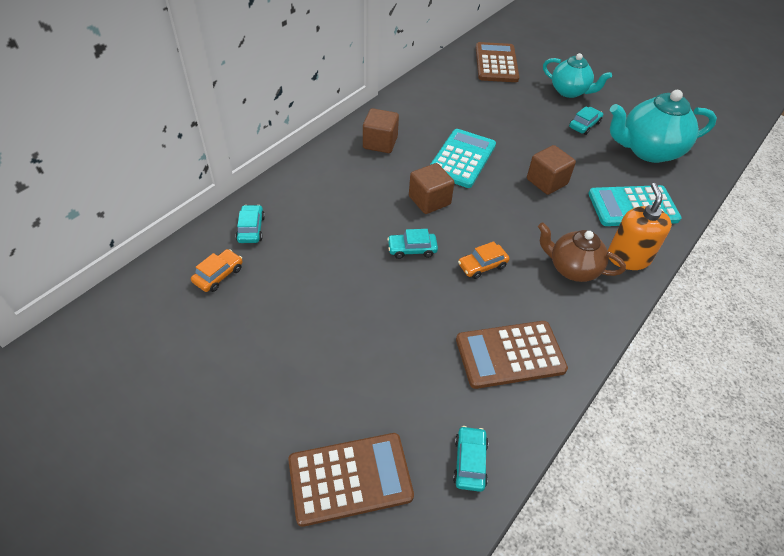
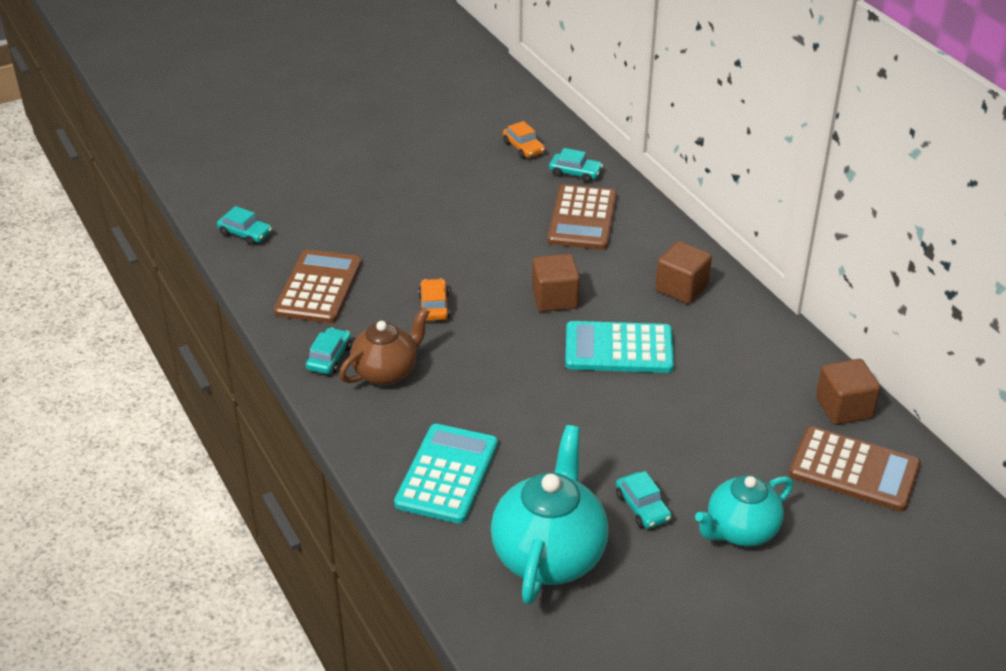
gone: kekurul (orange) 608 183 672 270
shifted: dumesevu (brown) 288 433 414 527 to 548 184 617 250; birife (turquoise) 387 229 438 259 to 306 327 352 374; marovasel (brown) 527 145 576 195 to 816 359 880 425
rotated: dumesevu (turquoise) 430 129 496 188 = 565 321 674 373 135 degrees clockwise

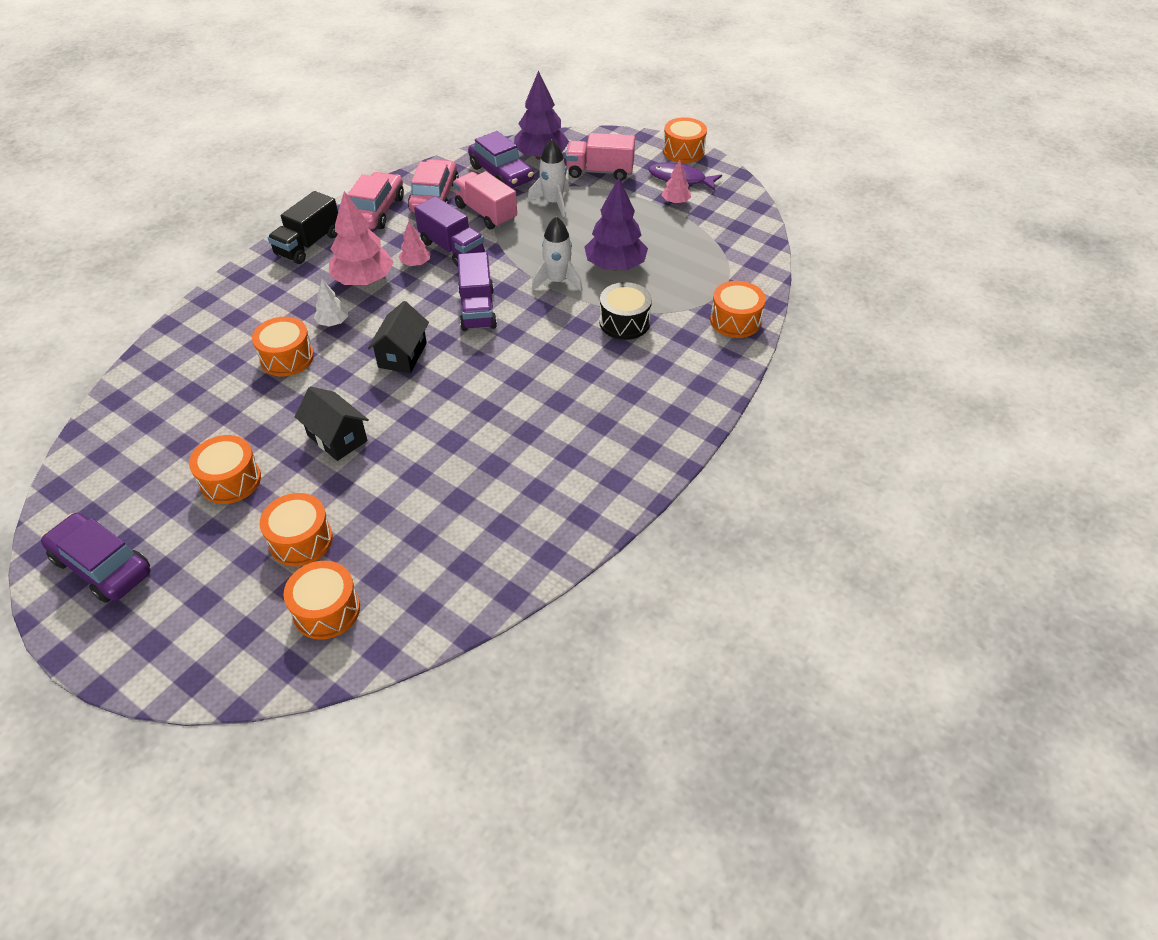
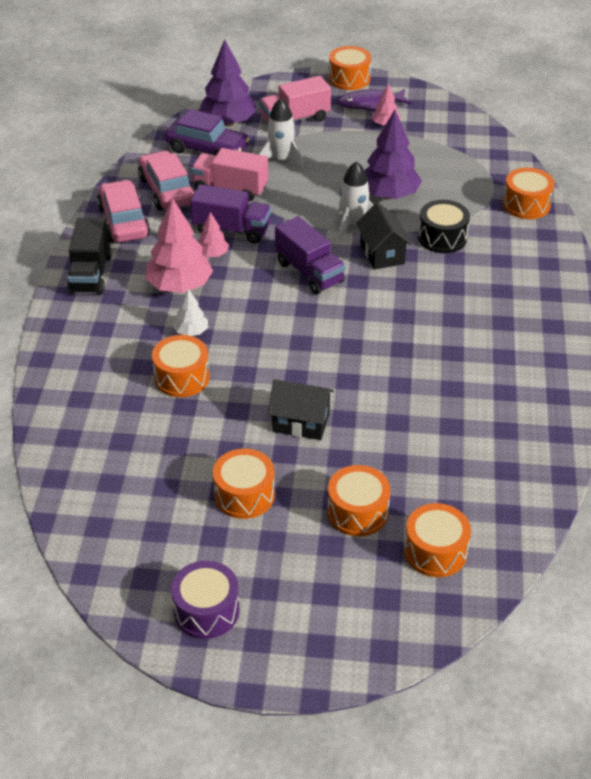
shifted: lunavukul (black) 368 301 429 373 to 356 202 412 270
swapped: birife (purple) 41 513 150 603 to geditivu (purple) 171 561 239 639

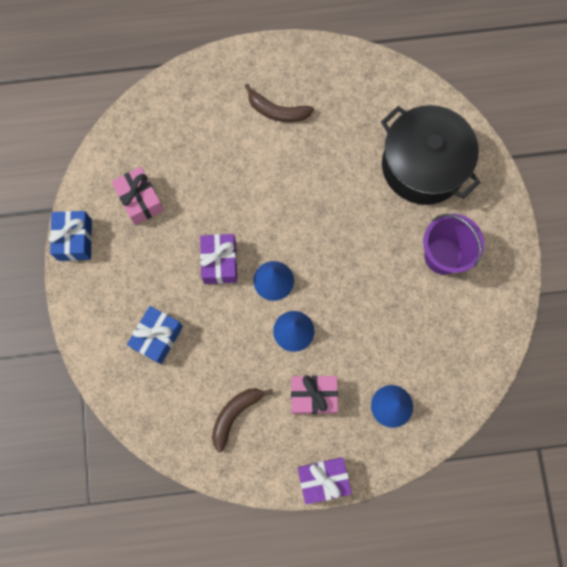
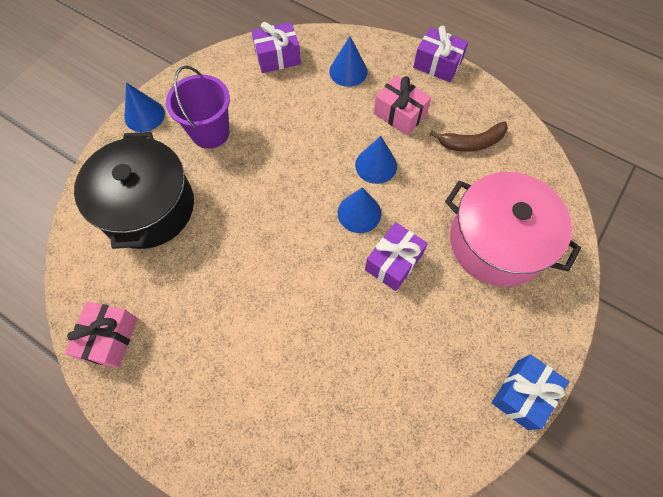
gone: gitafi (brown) 244 83 314 122
new: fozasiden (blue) 124 82 165 132; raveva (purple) 251 22 301 73
shifted: raveva (pink) 112 167 164 225 to 65 302 137 368
swapped: raveva (blue) 127 306 183 364 to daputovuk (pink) 445 172 581 287

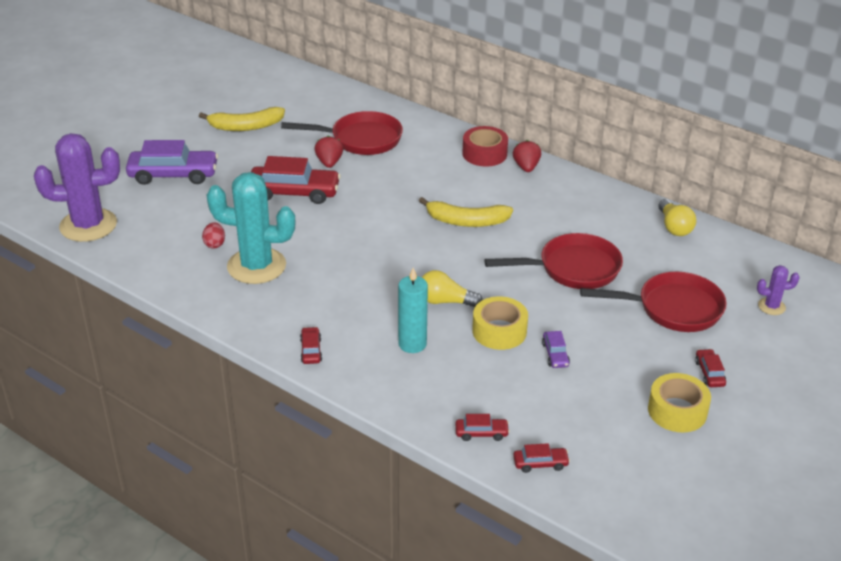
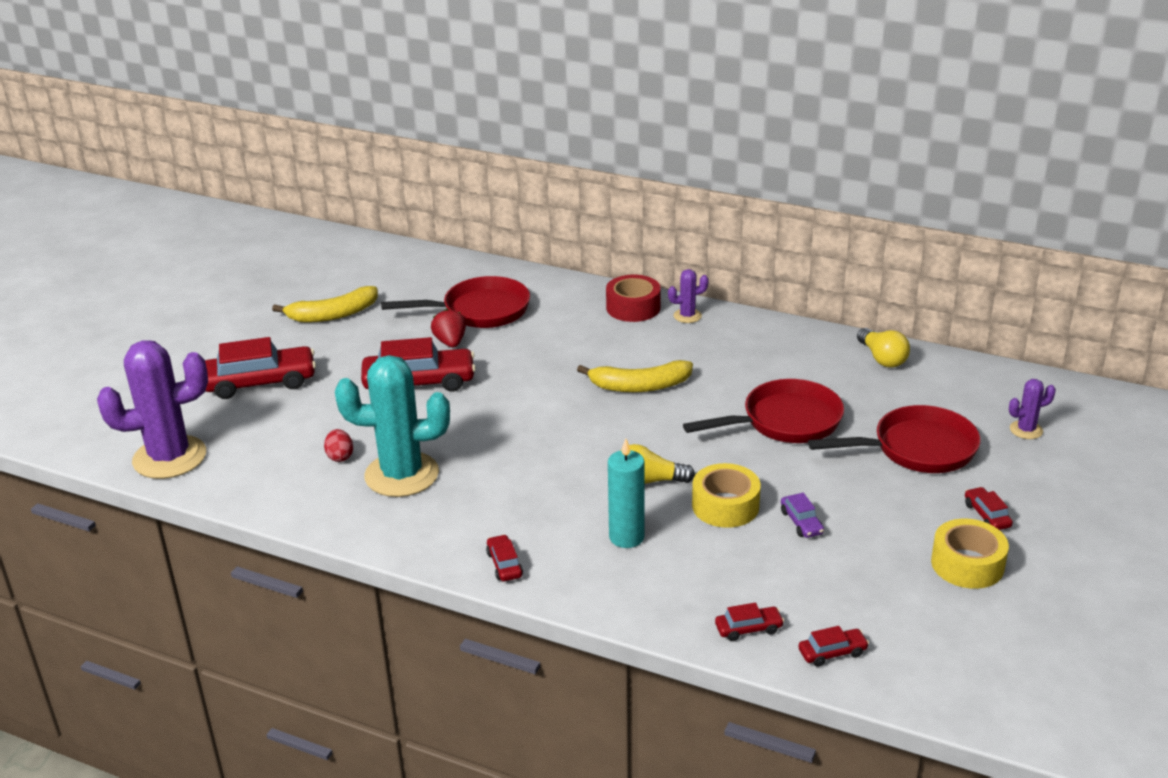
swapped: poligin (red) 513 140 541 172 to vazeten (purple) 668 269 709 323
repainted: birife (purple) 126 140 218 185 to birife (red) 205 337 316 399

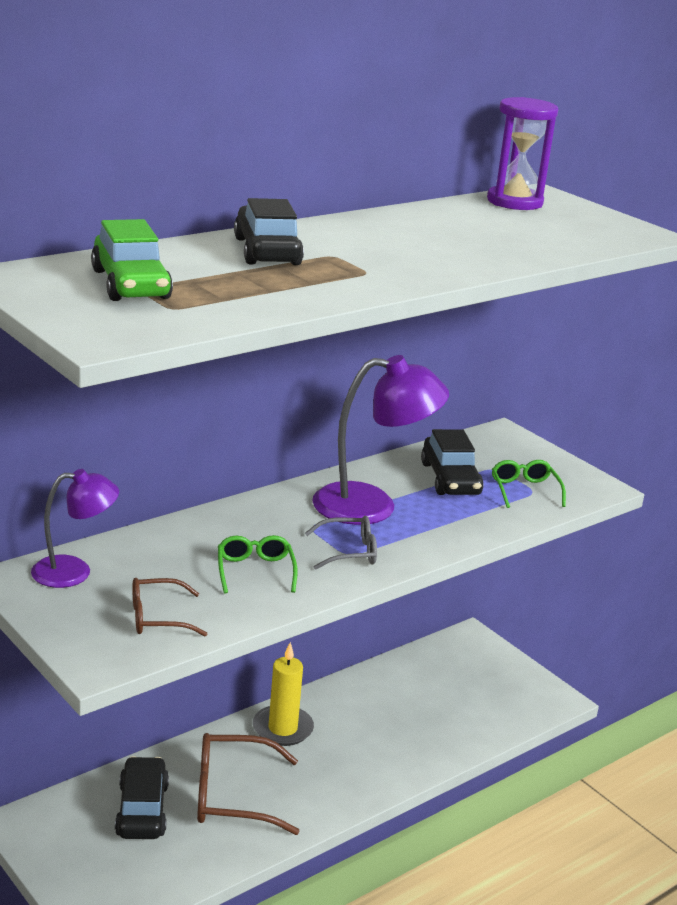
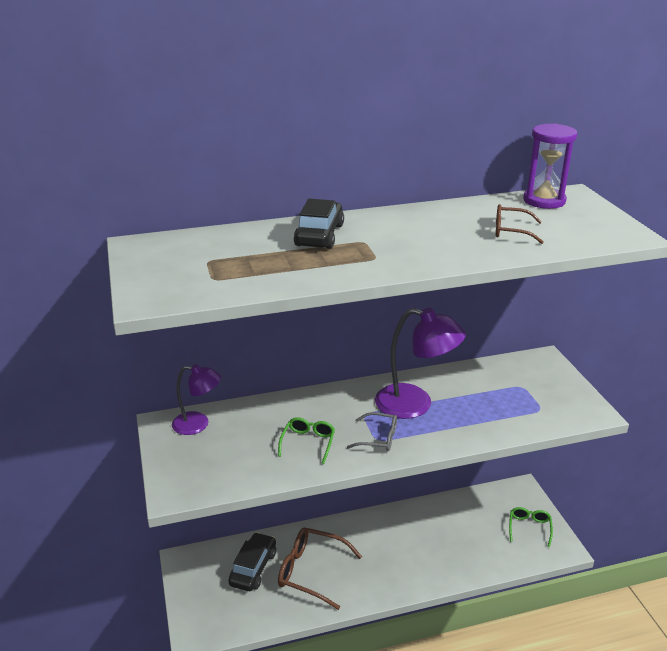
gone: birife (green) 91 219 173 301; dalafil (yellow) 253 642 314 746; birife (black) 421 429 484 495
shifted: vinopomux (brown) 132 578 207 636 to 496 204 544 244; vinopomux (green) 492 460 566 508 to 509 507 553 547

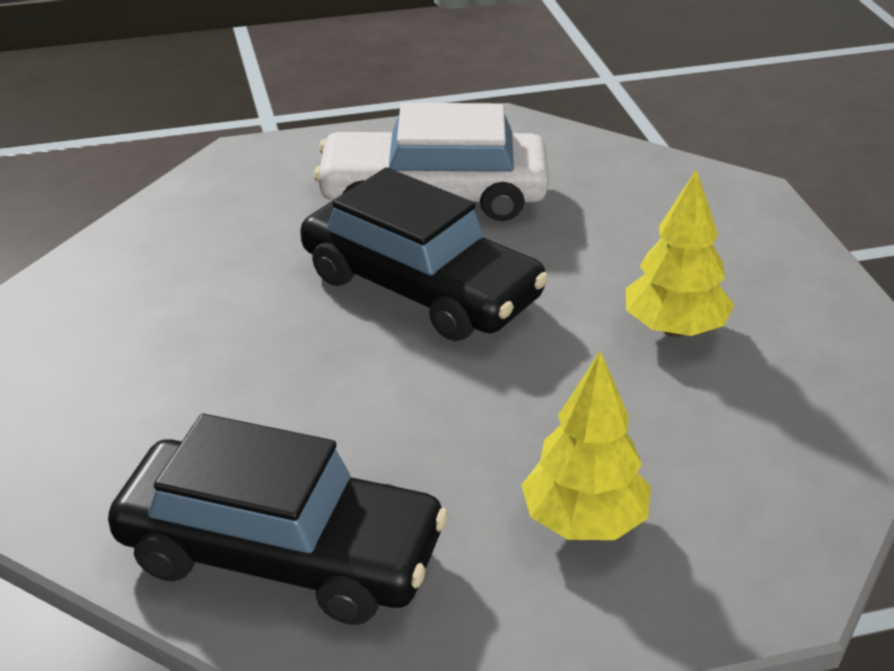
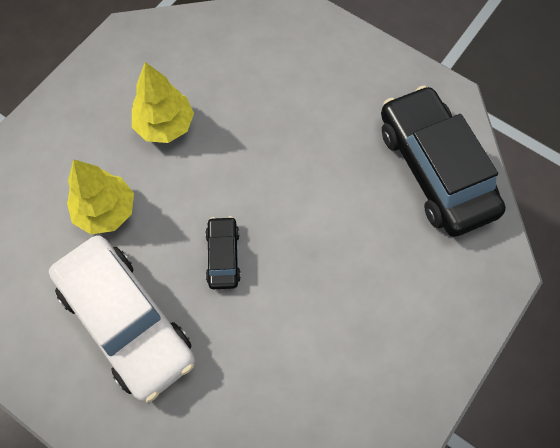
shifted: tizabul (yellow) 521 351 651 540 to 67 159 134 234
scaled: birife (black) 300 167 548 341 = 205 216 241 289 x0.45

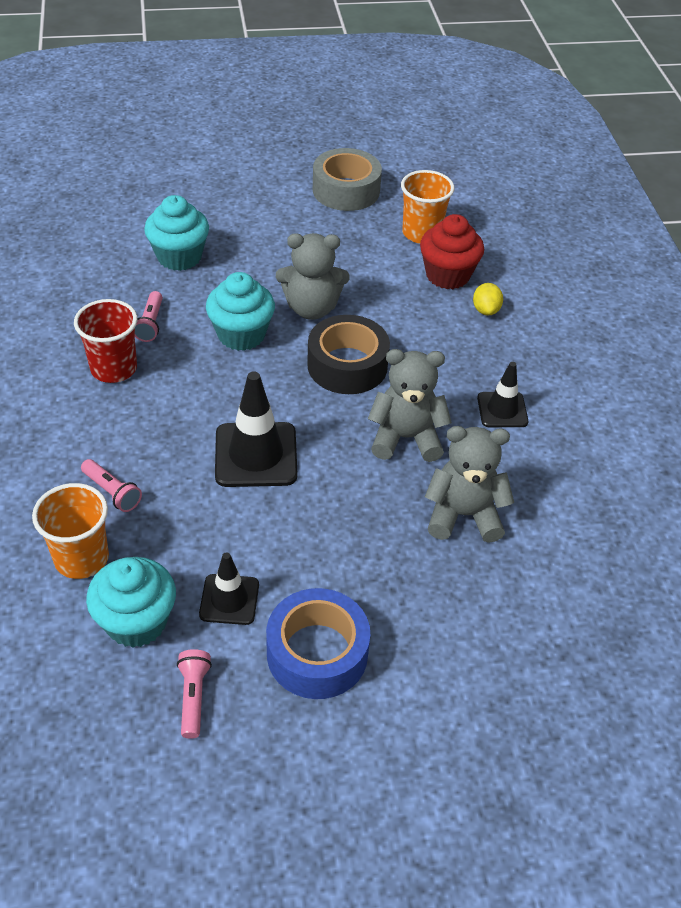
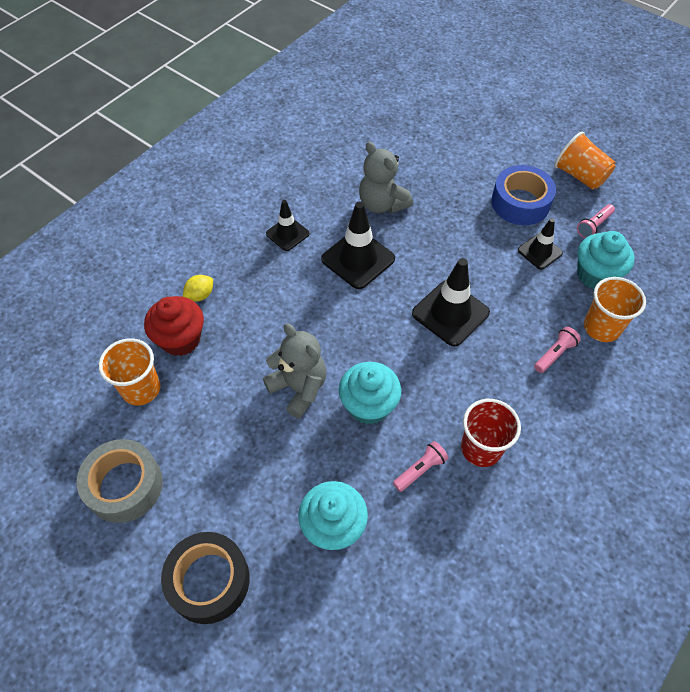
new: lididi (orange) 554 132 616 189
shifted: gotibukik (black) 307 315 390 394 to 161 532 250 624
swapped: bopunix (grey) 368 349 452 462 to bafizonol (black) 321 201 395 289
rotated: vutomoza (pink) 81 459 142 512 = 534 327 581 373 45 degrees clockwise

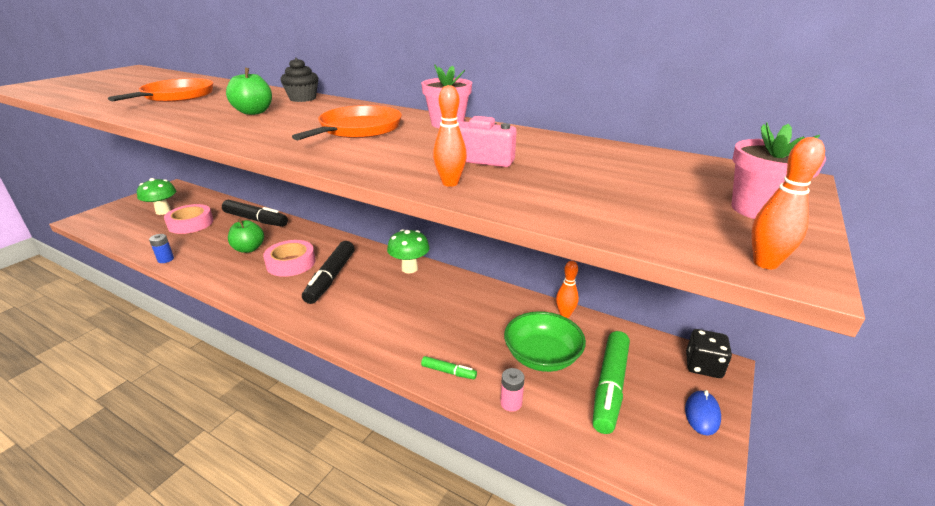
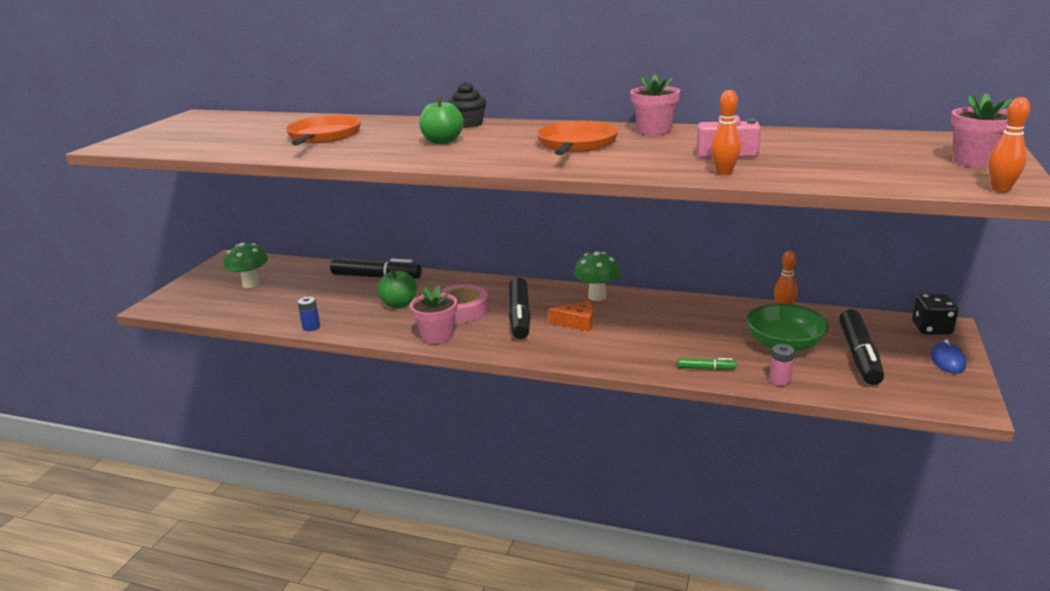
gone: gotibukik (pink) 164 204 213 234
new: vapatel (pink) 410 285 457 344; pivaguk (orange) 548 301 593 332
repainted: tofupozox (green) 593 331 630 434 to tofupozox (black) 839 309 884 385

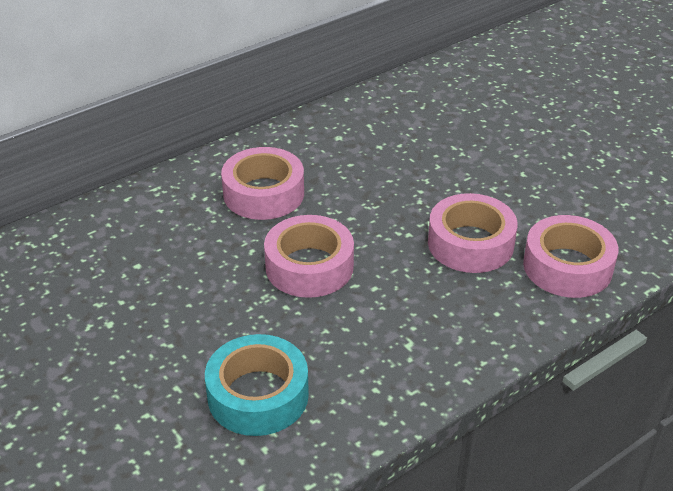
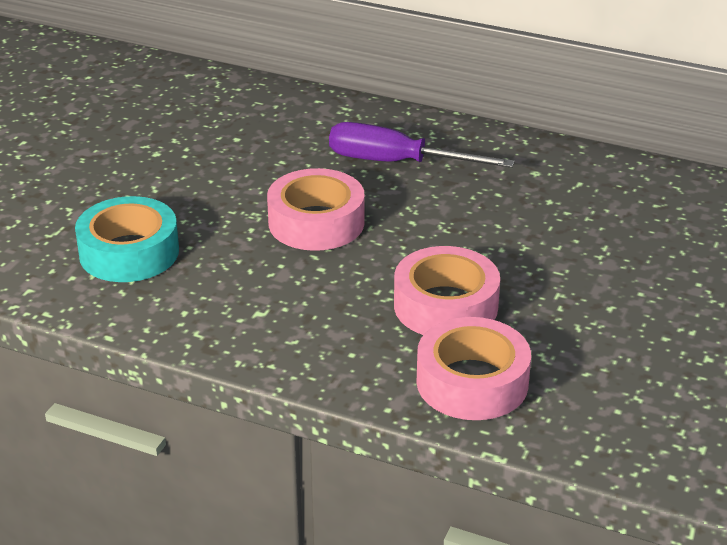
swapped: gotibukik (pink) 221 147 304 220 to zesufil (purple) 329 122 515 168

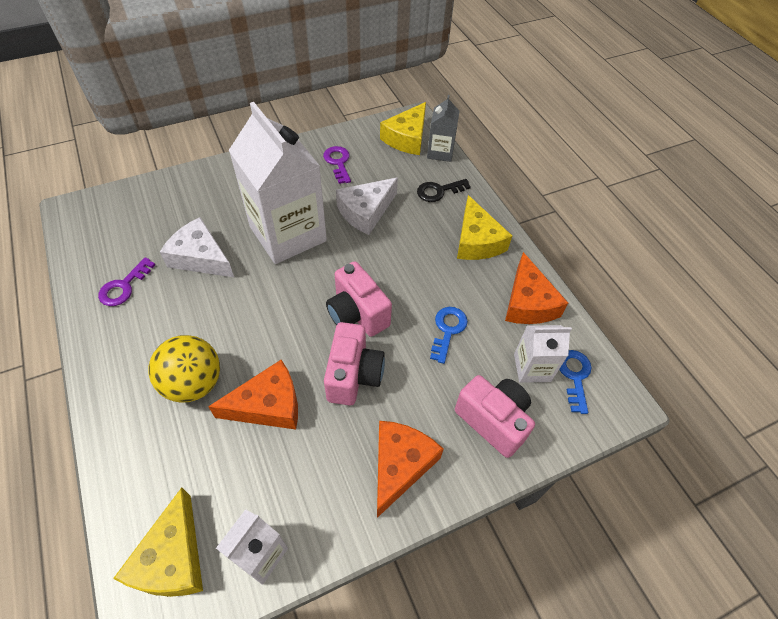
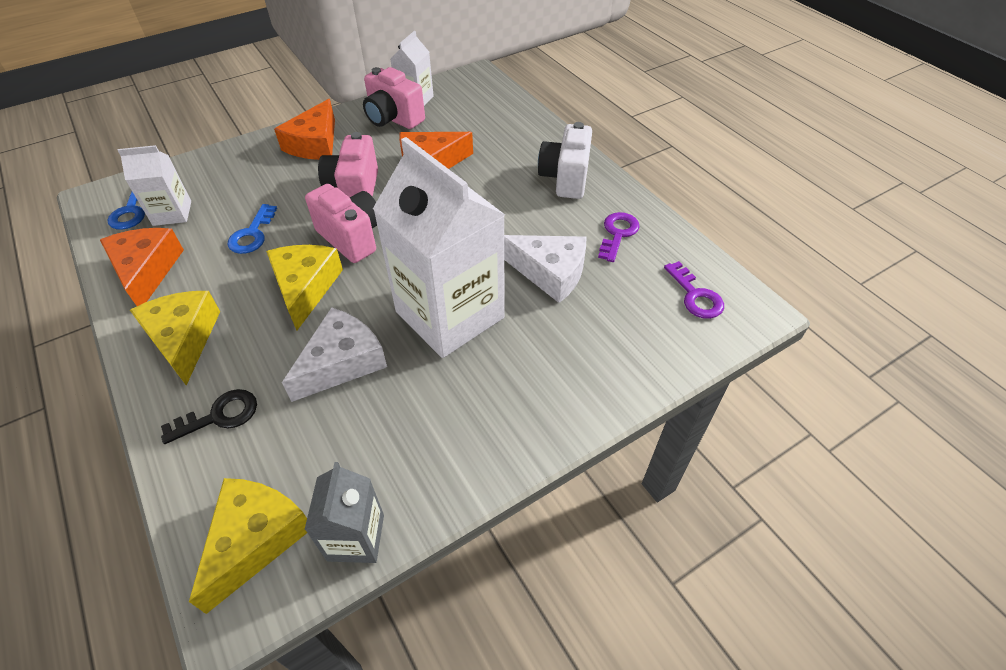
gone: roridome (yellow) 148 335 220 403
new: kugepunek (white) 538 122 592 199
shifted: pivaguk (yellow) 113 487 203 597 to 266 245 343 331; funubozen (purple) 323 146 351 184 to 664 261 724 319; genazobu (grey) 427 95 460 162 to 304 462 384 563; kugepunek (pink) 455 375 535 458 to 363 67 425 129

